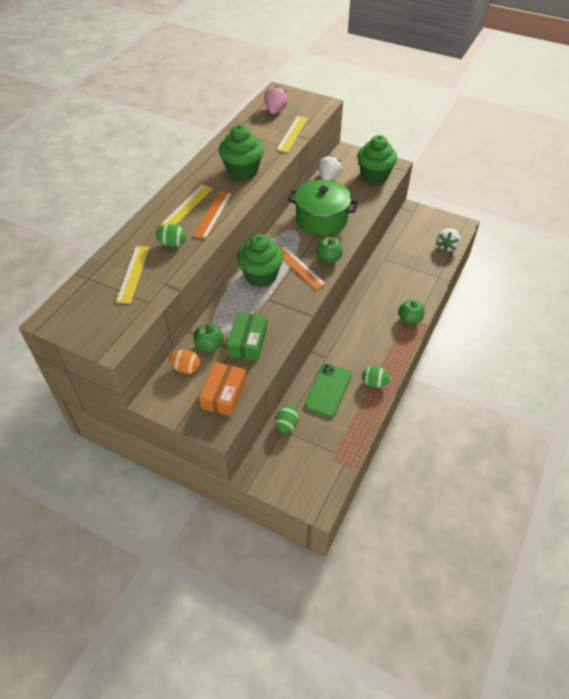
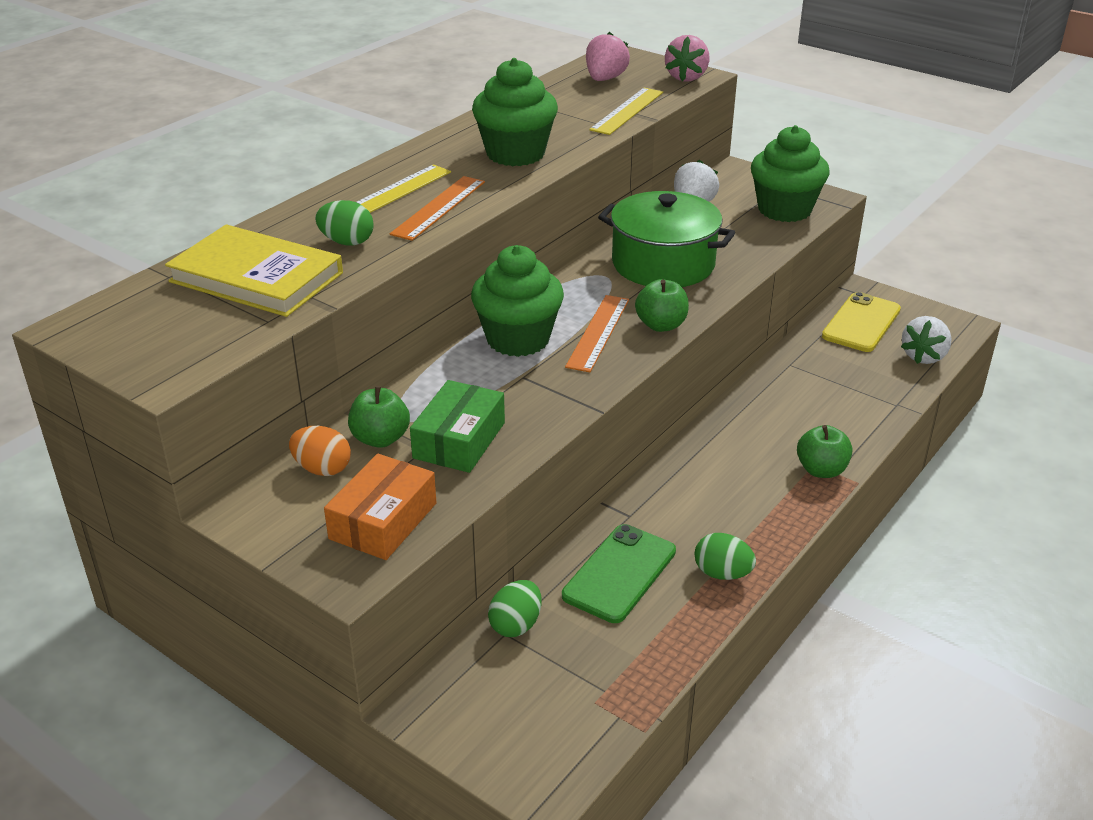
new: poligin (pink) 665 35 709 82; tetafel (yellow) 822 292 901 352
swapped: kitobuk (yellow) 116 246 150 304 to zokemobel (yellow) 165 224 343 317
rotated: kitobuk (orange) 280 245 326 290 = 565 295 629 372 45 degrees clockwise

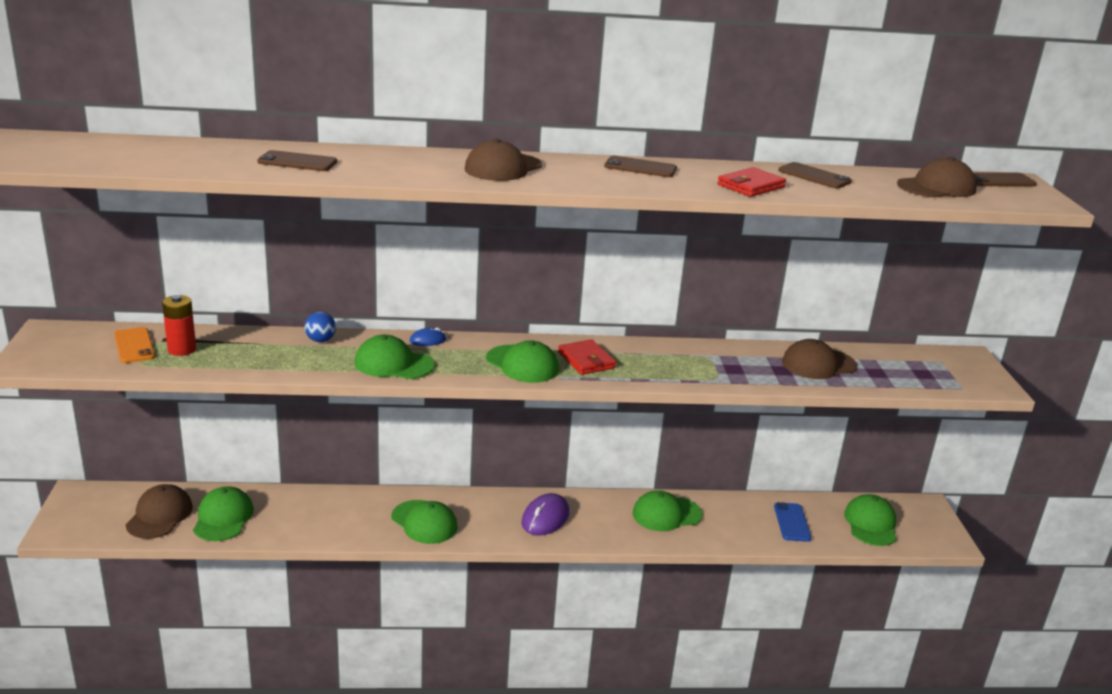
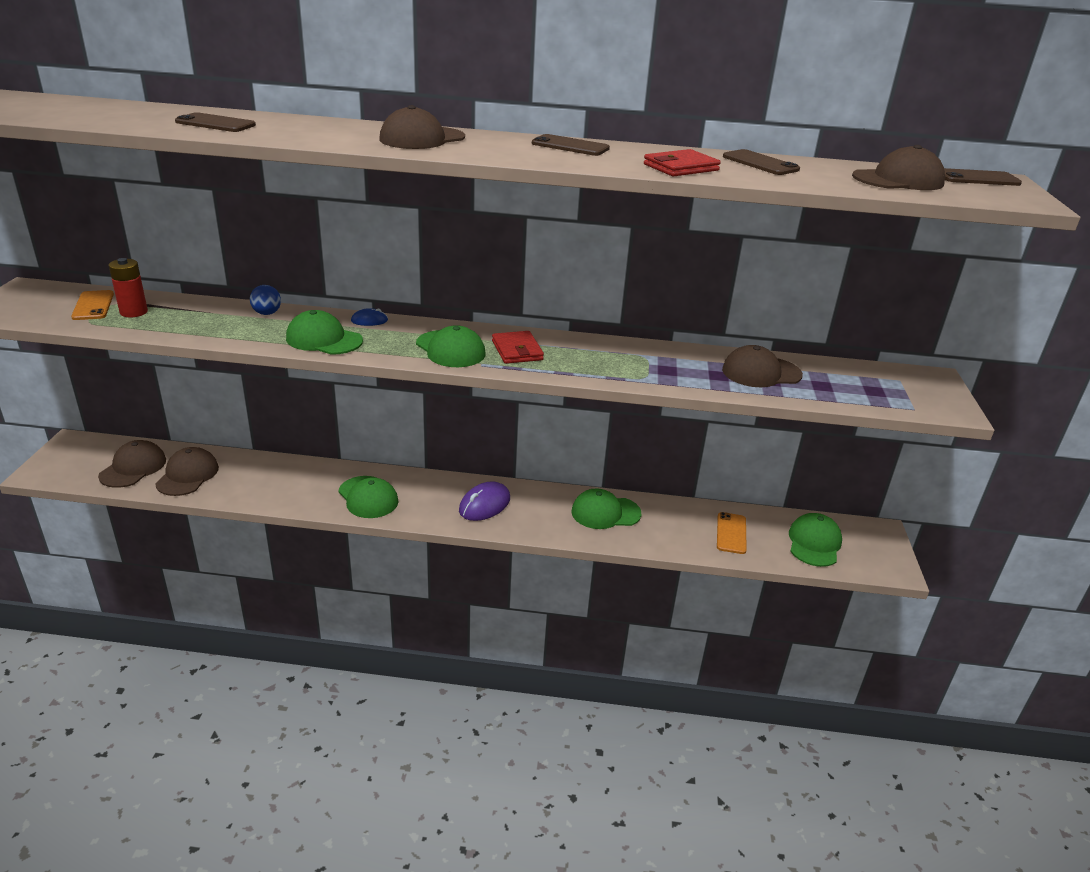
repainted: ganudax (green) 193 486 254 541 to ganudax (brown) 155 447 219 496; tetafel (blue) 774 502 812 542 to tetafel (orange) 717 512 747 554

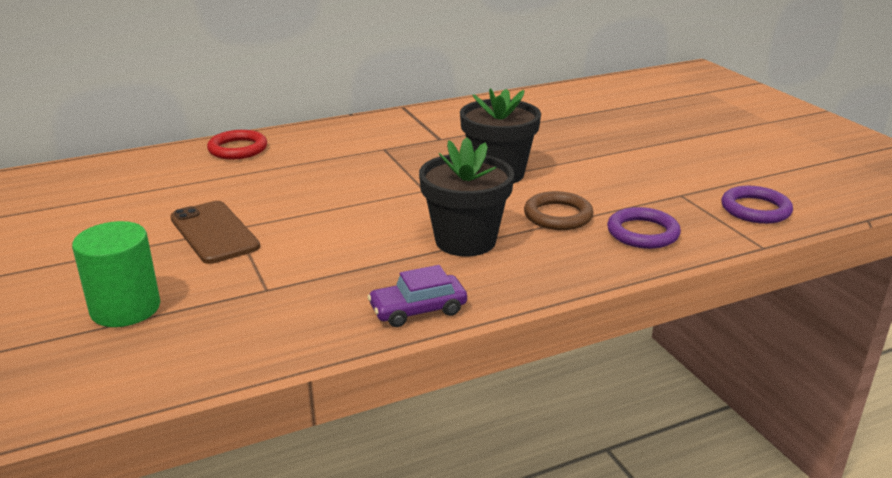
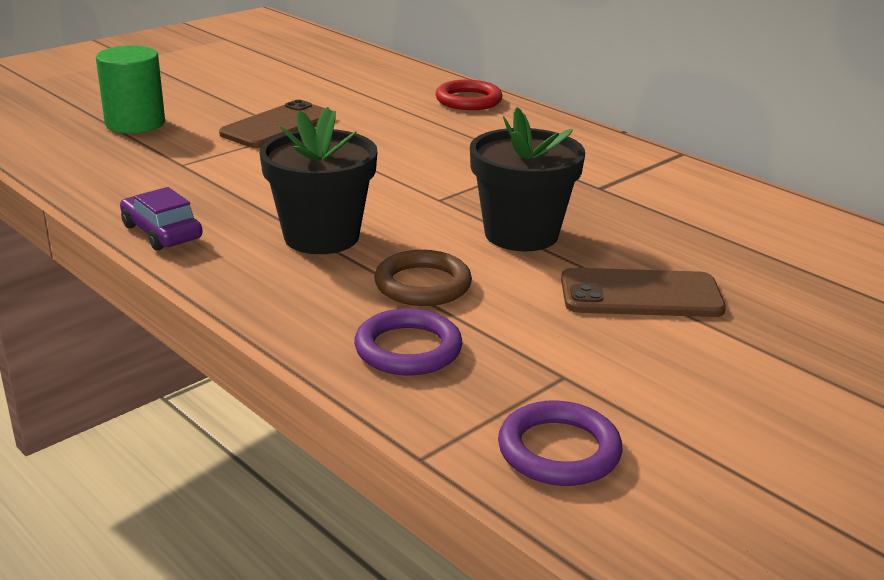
new: tetafel (brown) 561 268 726 317

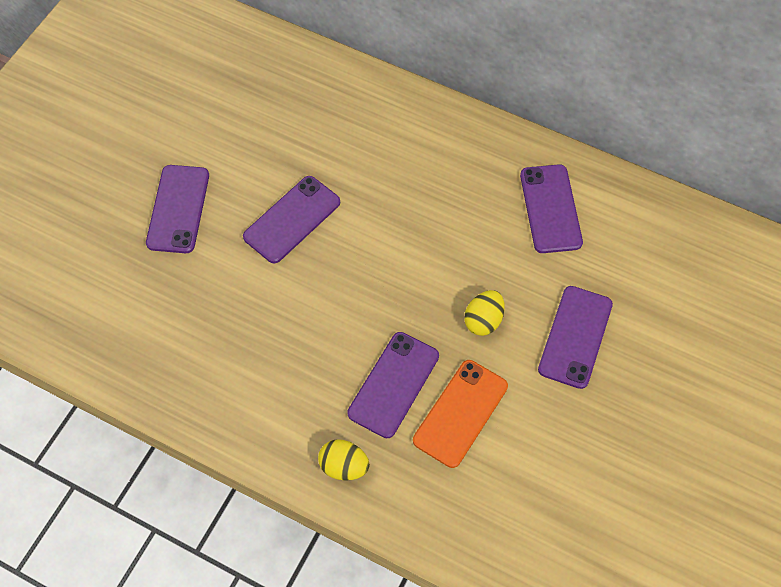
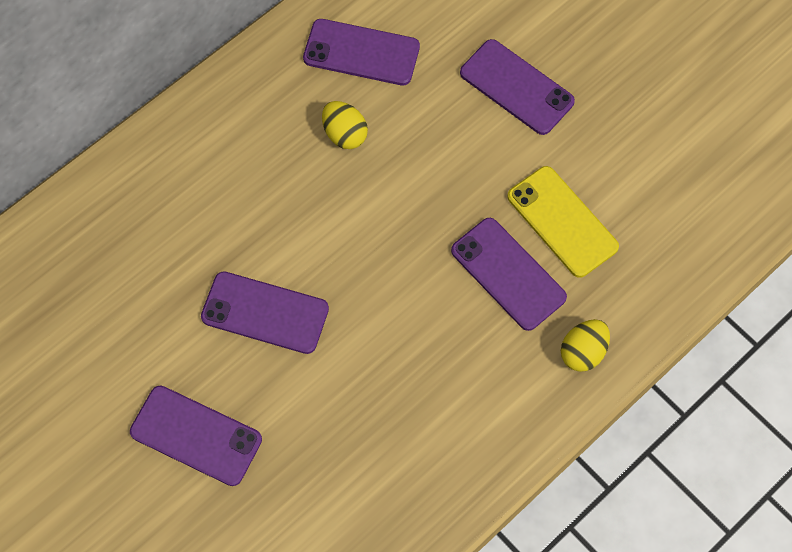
shifted: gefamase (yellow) 464 290 505 336 to 322 101 368 149
repainted: tetafel (orange) 413 360 508 468 to tetafel (yellow) 507 166 619 278
rotated: tetafel (purple) 243 176 340 263 = 201 271 329 354 45 degrees counterclockwise

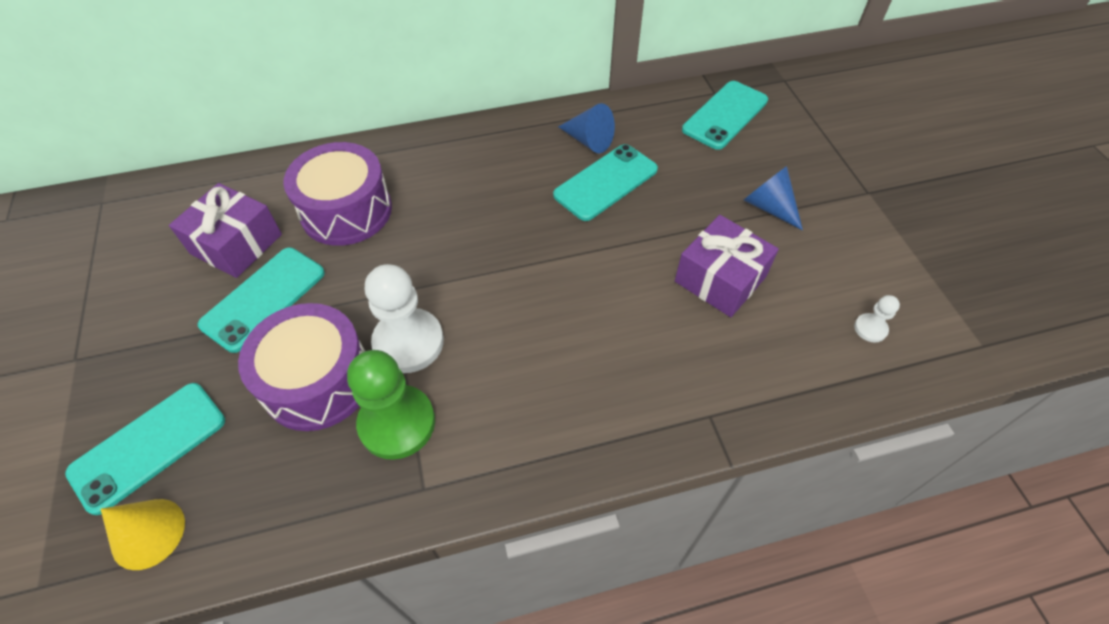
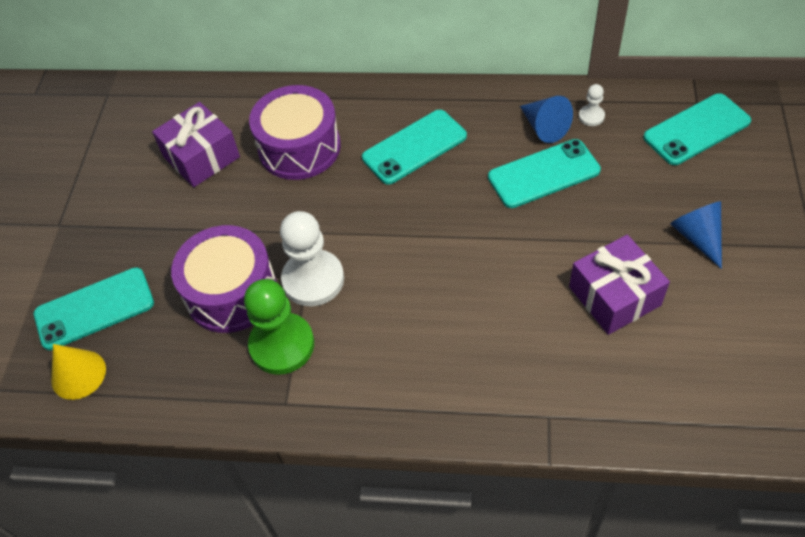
shifted: tetafel (turquoise) 198 248 325 353 to 362 110 467 185; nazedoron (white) 854 295 900 342 to 579 84 605 126

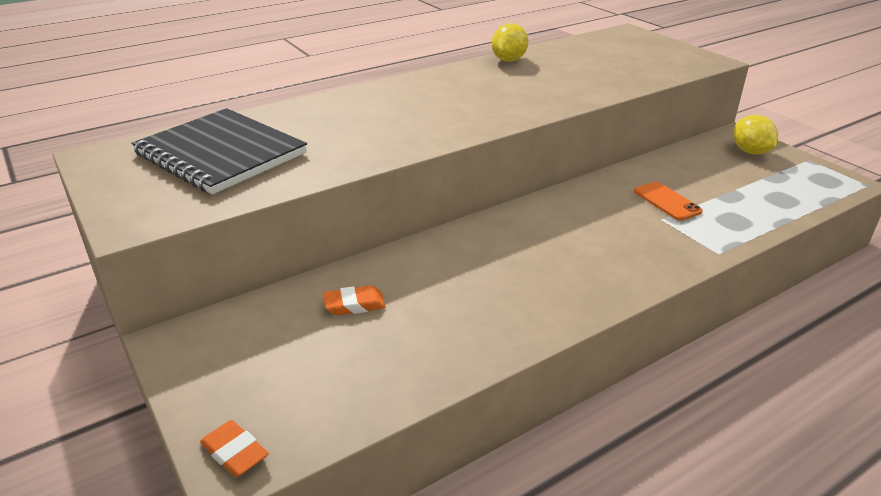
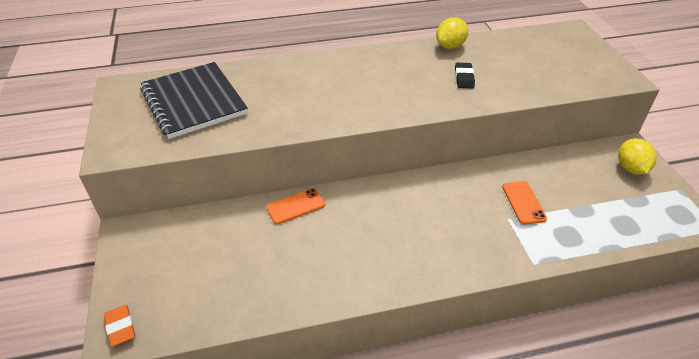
gone: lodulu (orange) 323 285 385 315
new: tetafel (orange) 266 188 325 224; lodulu (black) 455 63 475 88

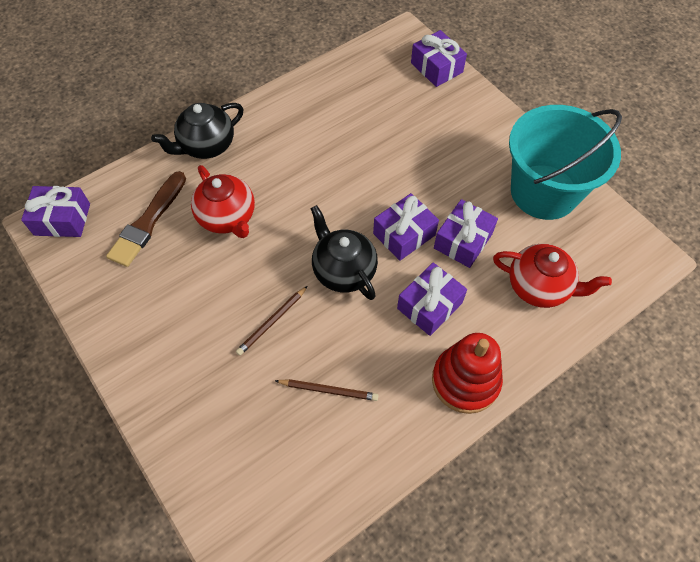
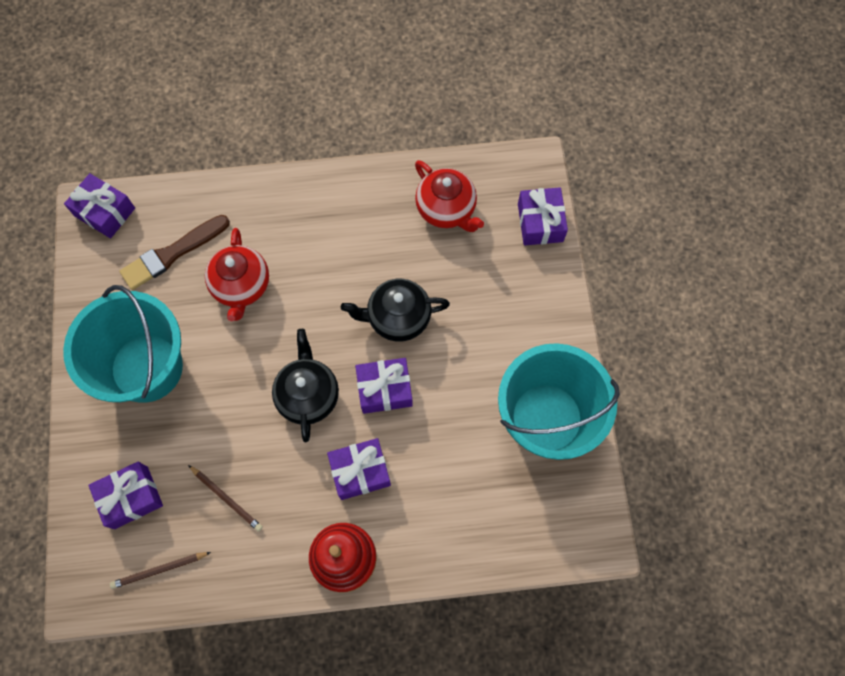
new: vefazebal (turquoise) 63 285 183 403
shifted: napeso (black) 151 103 243 159 to 341 279 450 342; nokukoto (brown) 236 286 308 356 to 110 552 211 589; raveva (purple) 434 199 498 268 to 88 462 163 529; napeso (red) 493 244 612 308 to 415 160 484 232

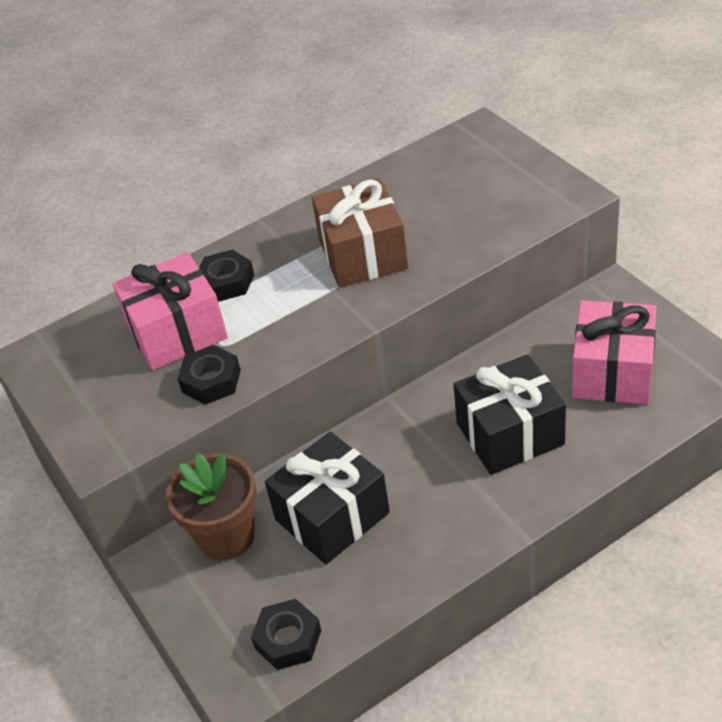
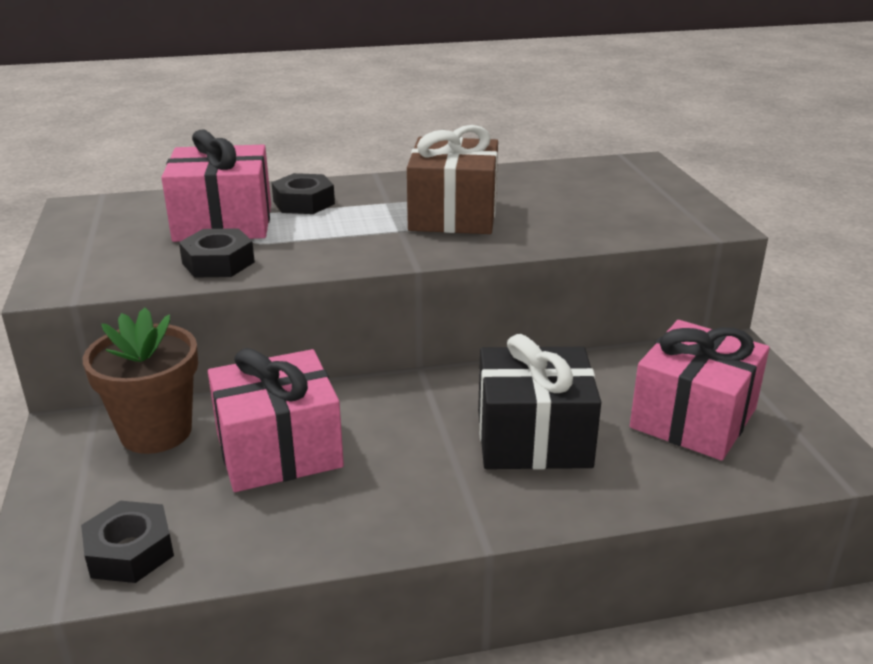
repainted: raveva (black) 265 432 390 564 to raveva (pink) 208 348 344 492

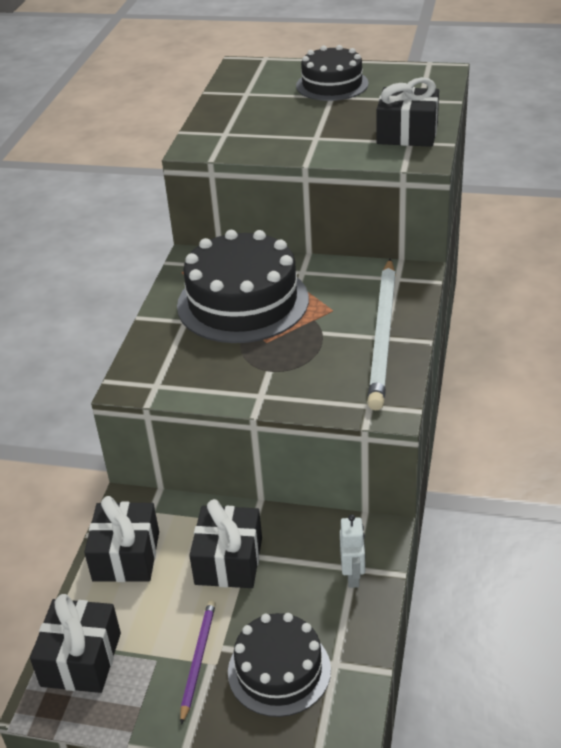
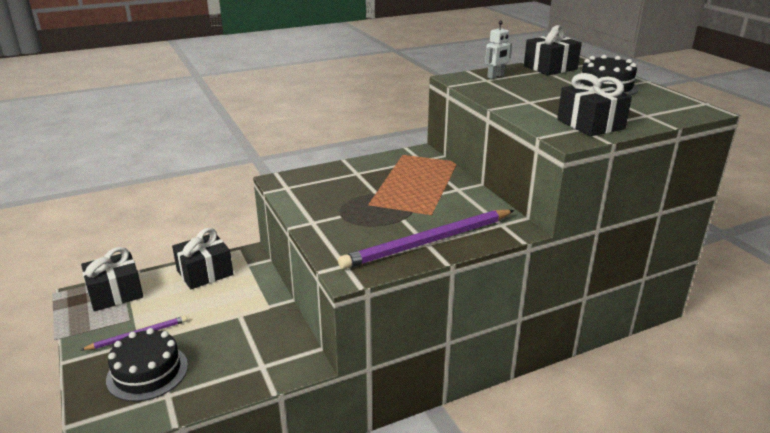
gone: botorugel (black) 177 230 309 343
shifted: raveva (black) 189 499 262 588 to 524 25 582 75; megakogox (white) 340 514 365 588 to 485 20 512 79
repainted: nokukoto (white) 367 259 396 410 to nokukoto (purple) 338 210 514 269

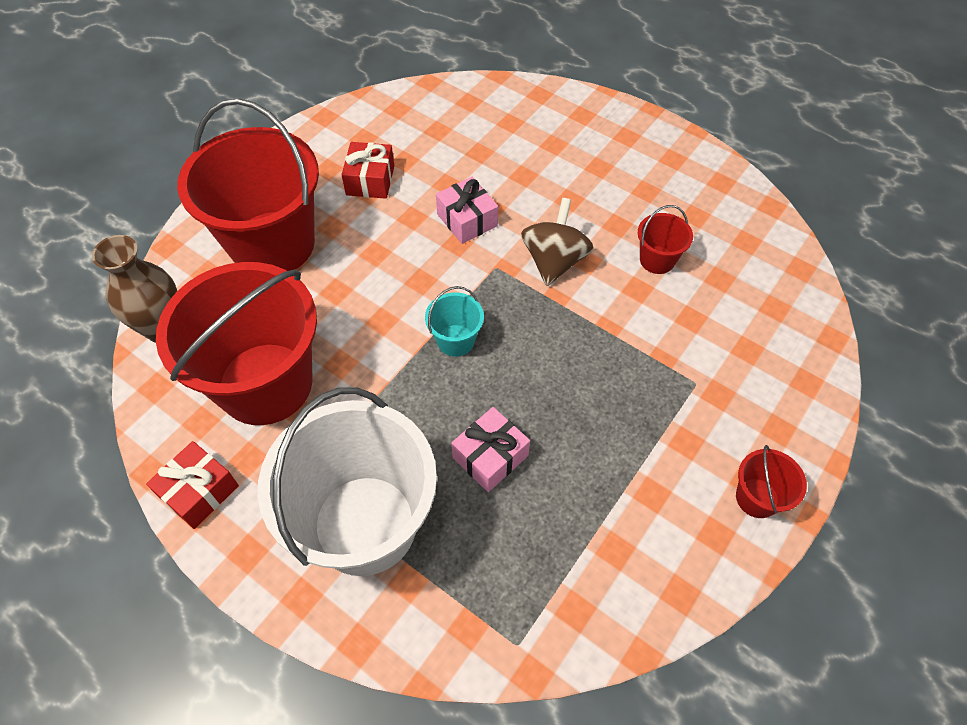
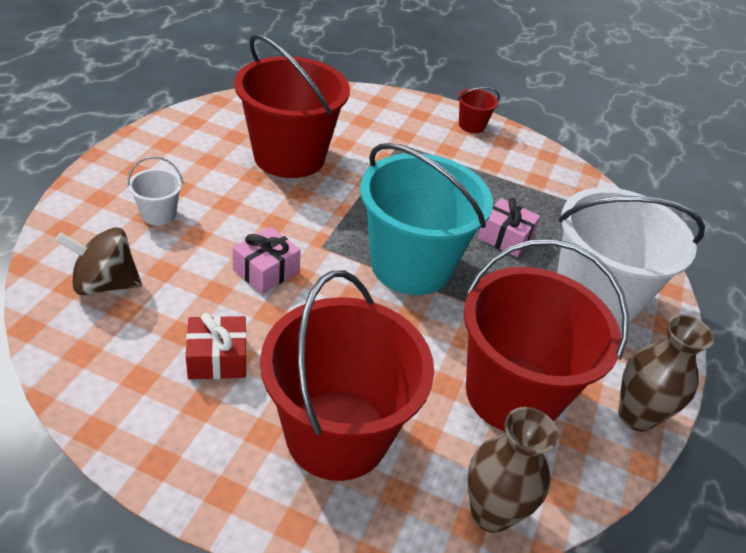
new: vefazebal (white) 127 156 183 225
shifted: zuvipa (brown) 521 198 594 286 to 55 227 142 296
swapped: raveva (red) 146 441 239 529 to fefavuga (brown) 618 314 714 432
scaled: vefazebal (turquoise) 425 286 484 357 = 360 143 493 295 x2.40; vefazebal (red) 638 205 693 274 = 234 34 350 178 x2.40

